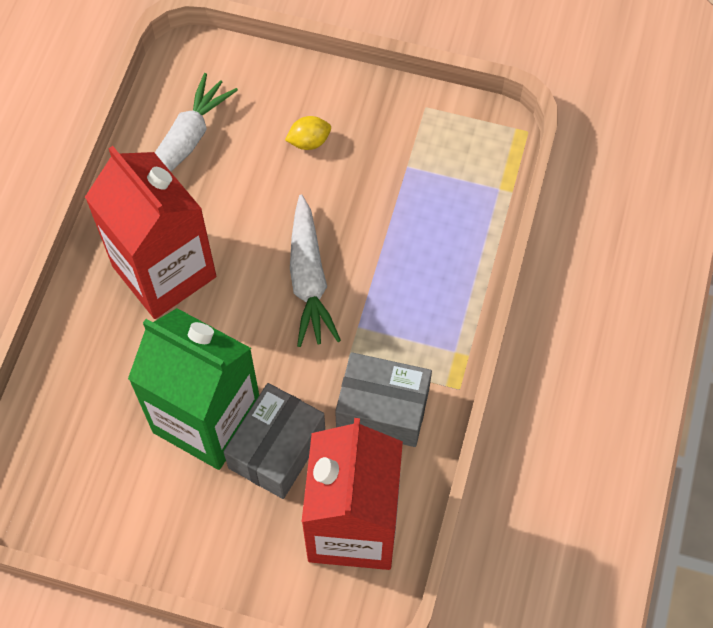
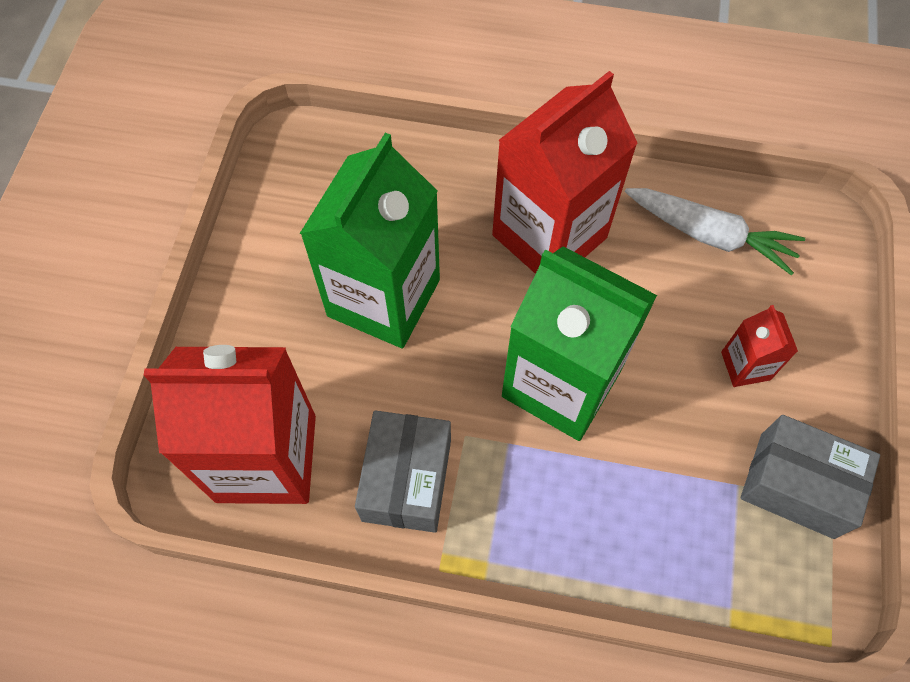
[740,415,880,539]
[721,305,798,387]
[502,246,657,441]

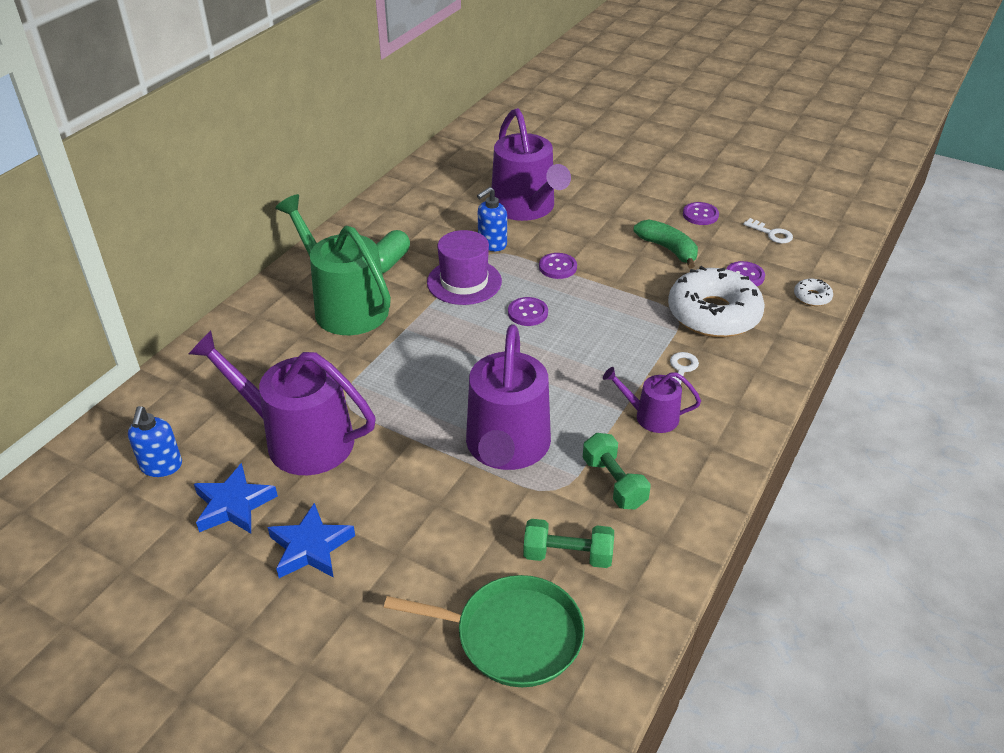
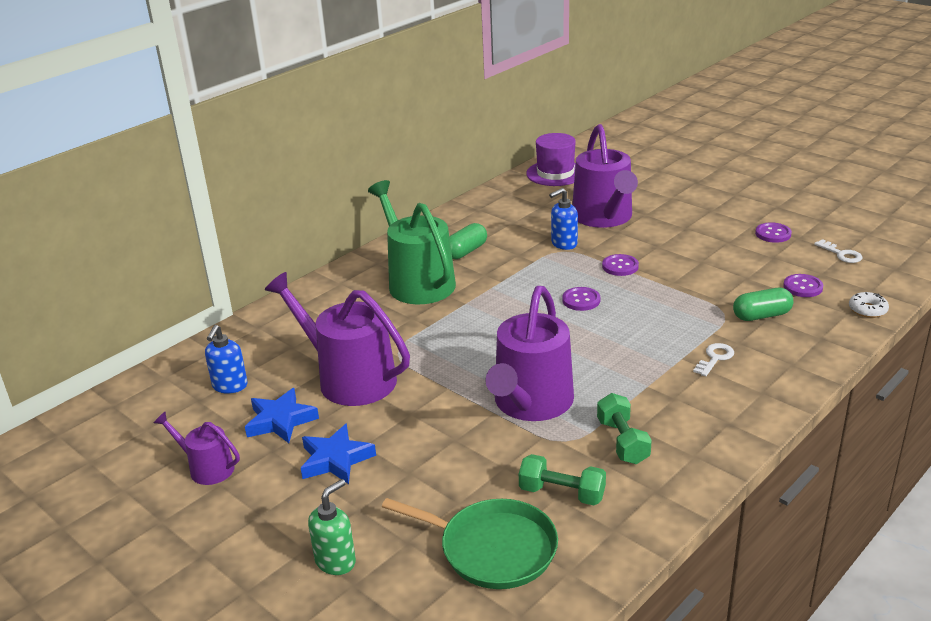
[633,220,698,269] (first image)
[308,479,356,575]
[526,133,576,186]
[154,412,240,485]
[733,288,793,321]

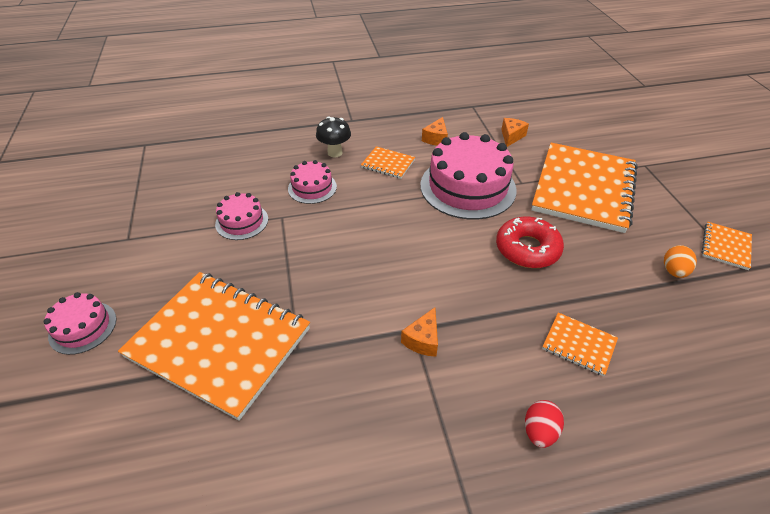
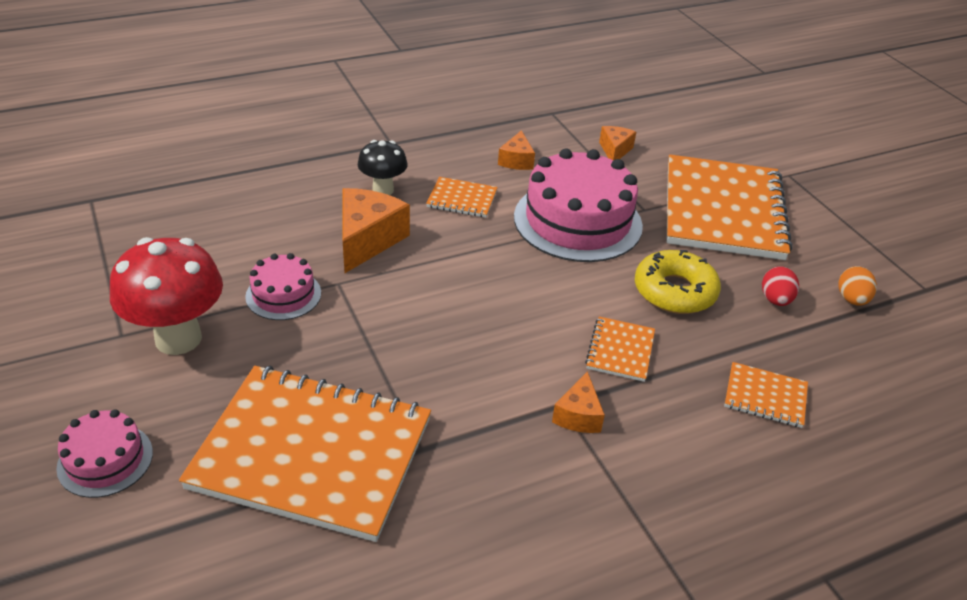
[110,237,223,355]
[762,266,799,306]
[585,317,655,382]
[343,188,410,273]
[635,250,721,314]

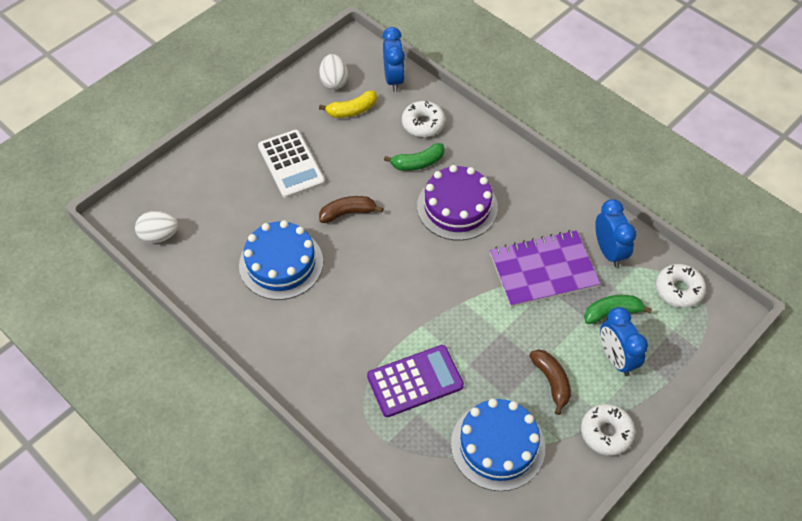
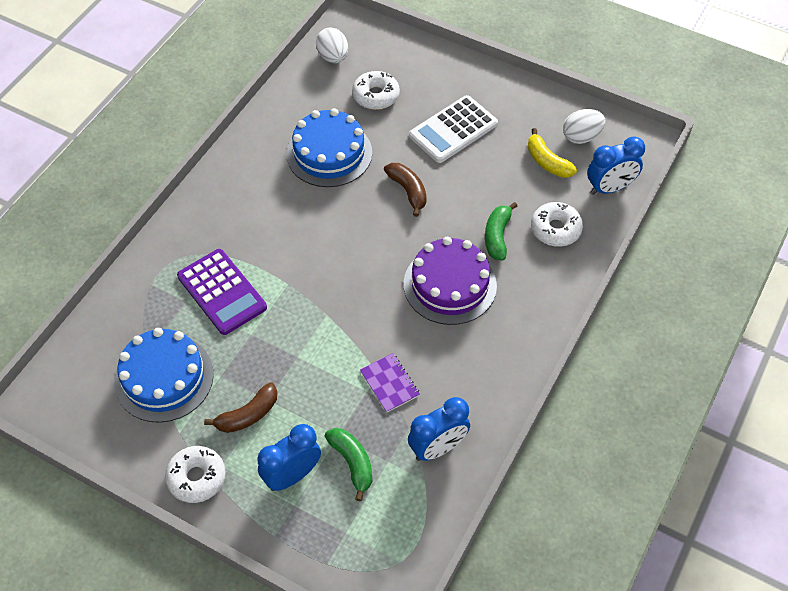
[352,71,400,110]
[485,202,517,261]
[360,353,420,413]

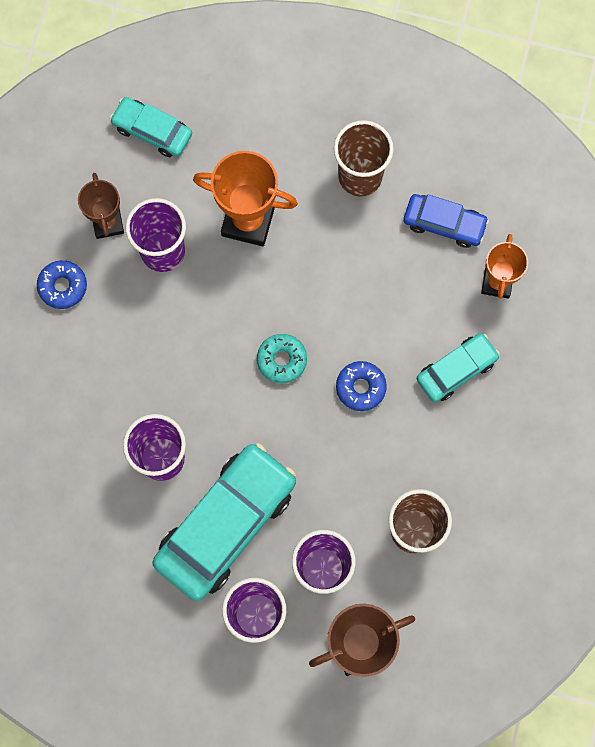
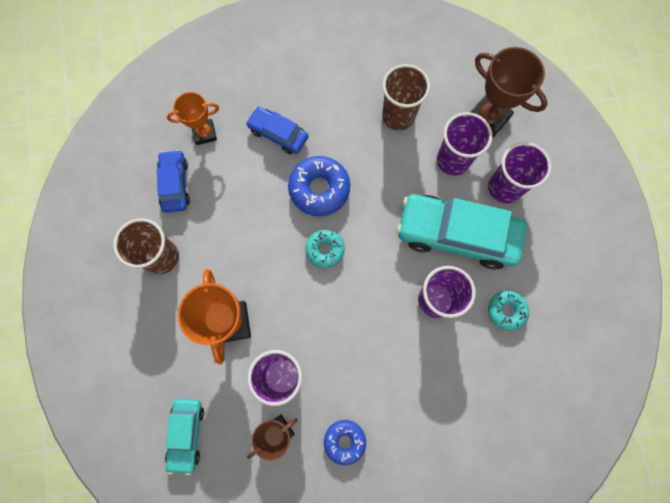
[488,291,529,331]
[246,107,309,154]
[288,156,350,216]

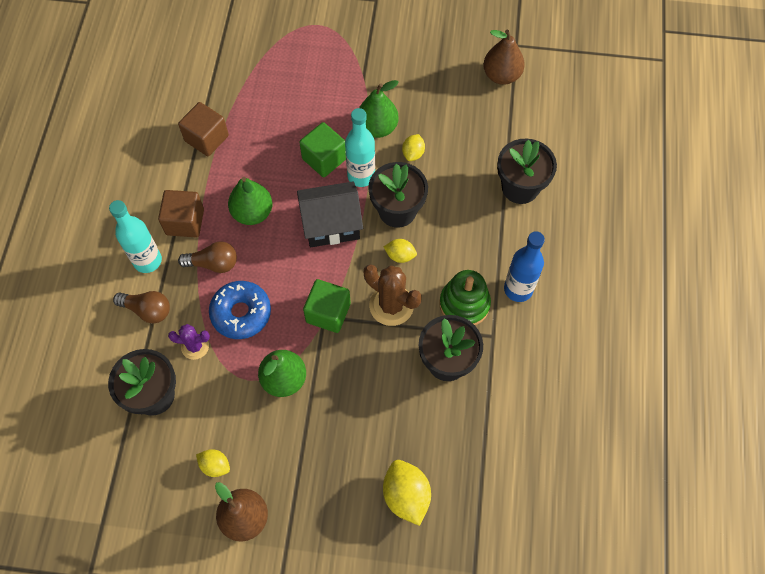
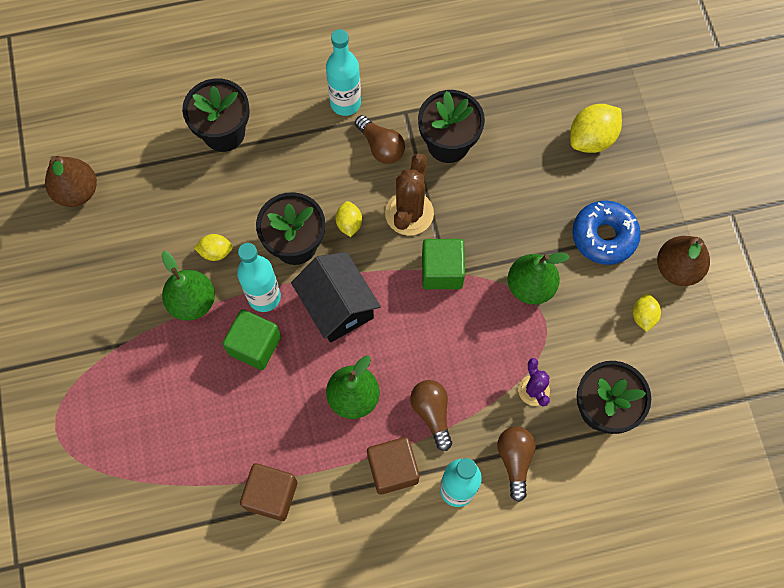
[572,200,641,265]
[355,115,405,164]
[326,29,361,116]

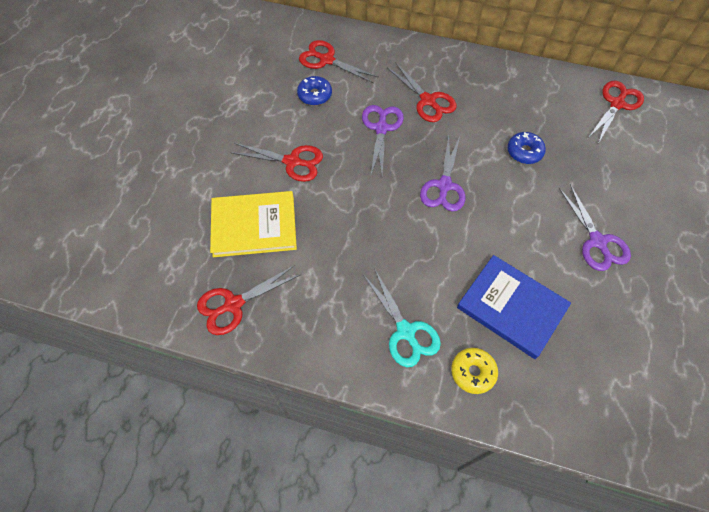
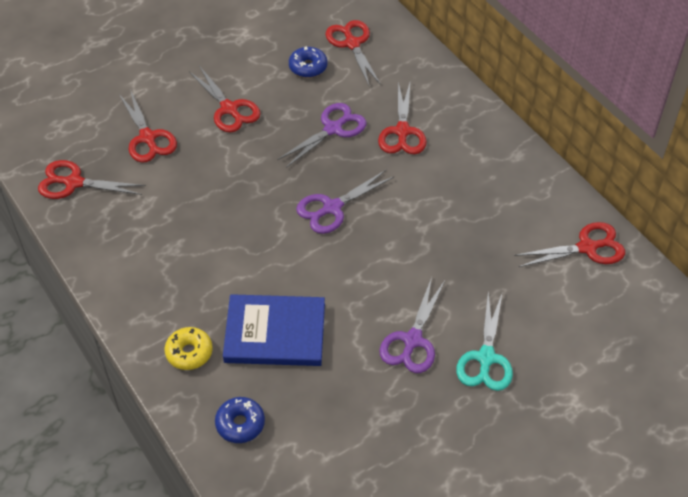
[456,292,513,391]
[215,397,265,443]
[119,89,177,163]
[223,294,325,366]

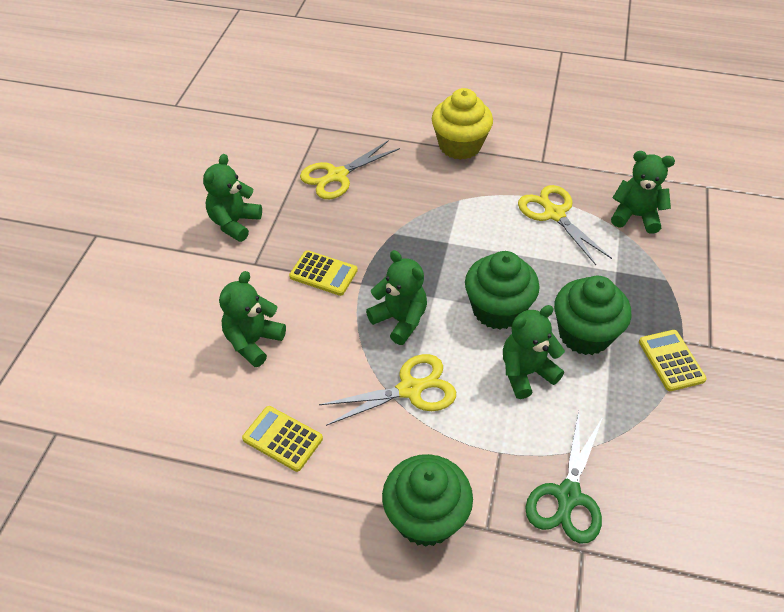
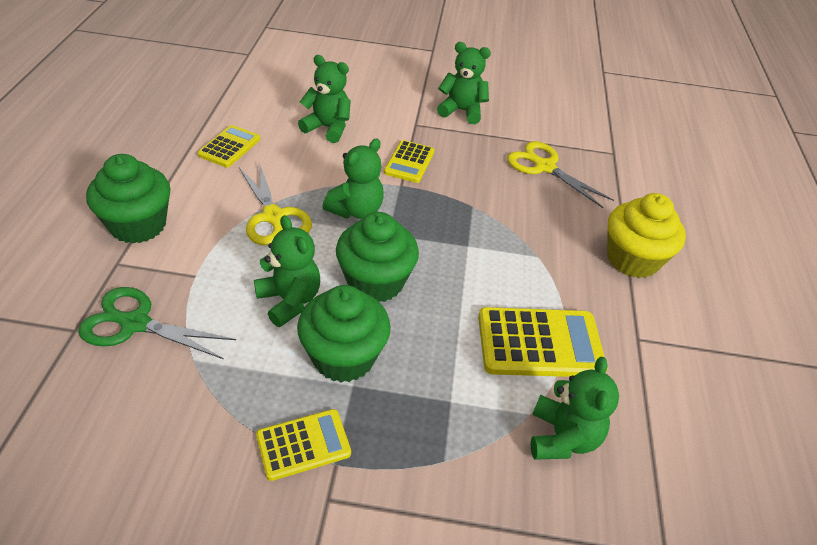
[478,307,607,377]

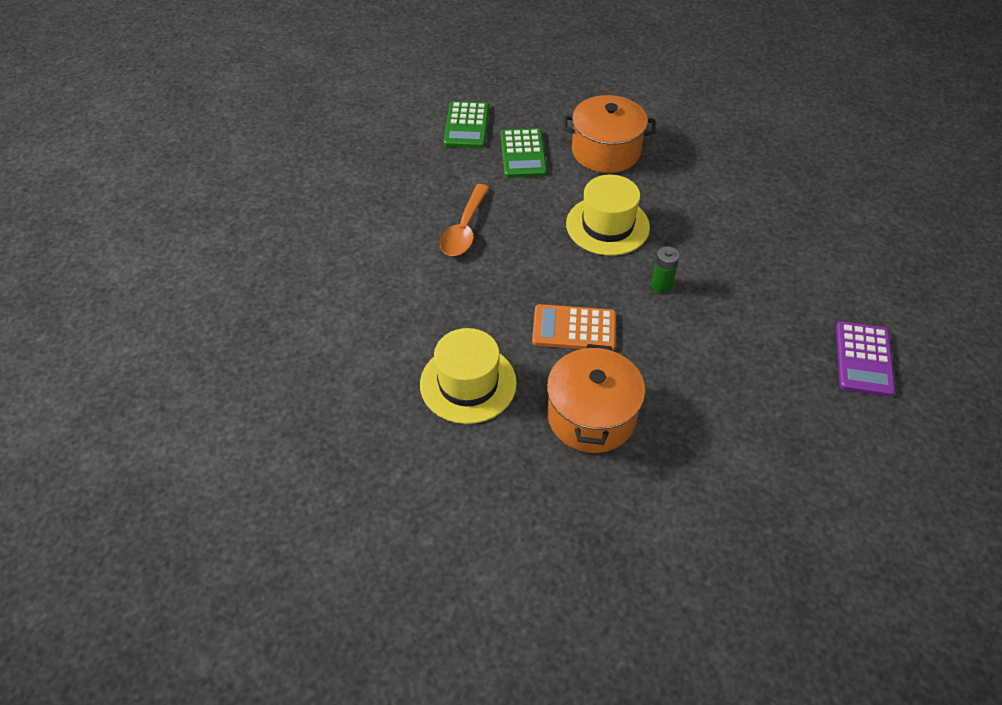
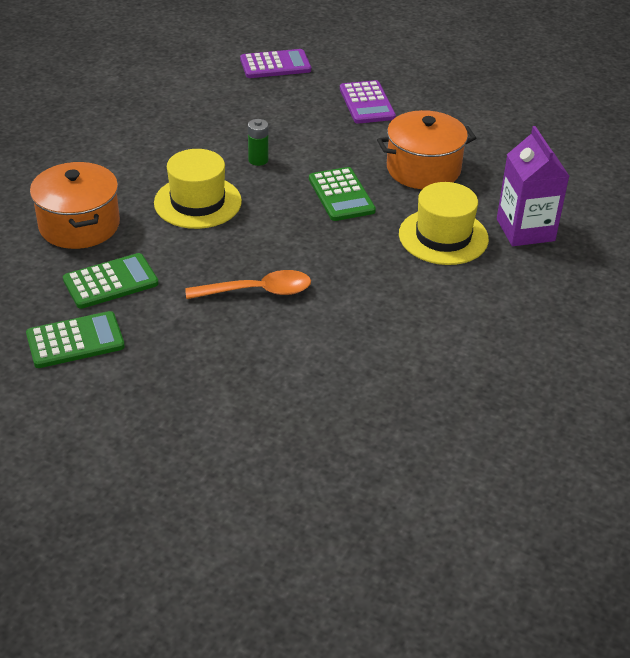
[340,80,396,124]
[497,126,569,246]
[309,167,376,221]

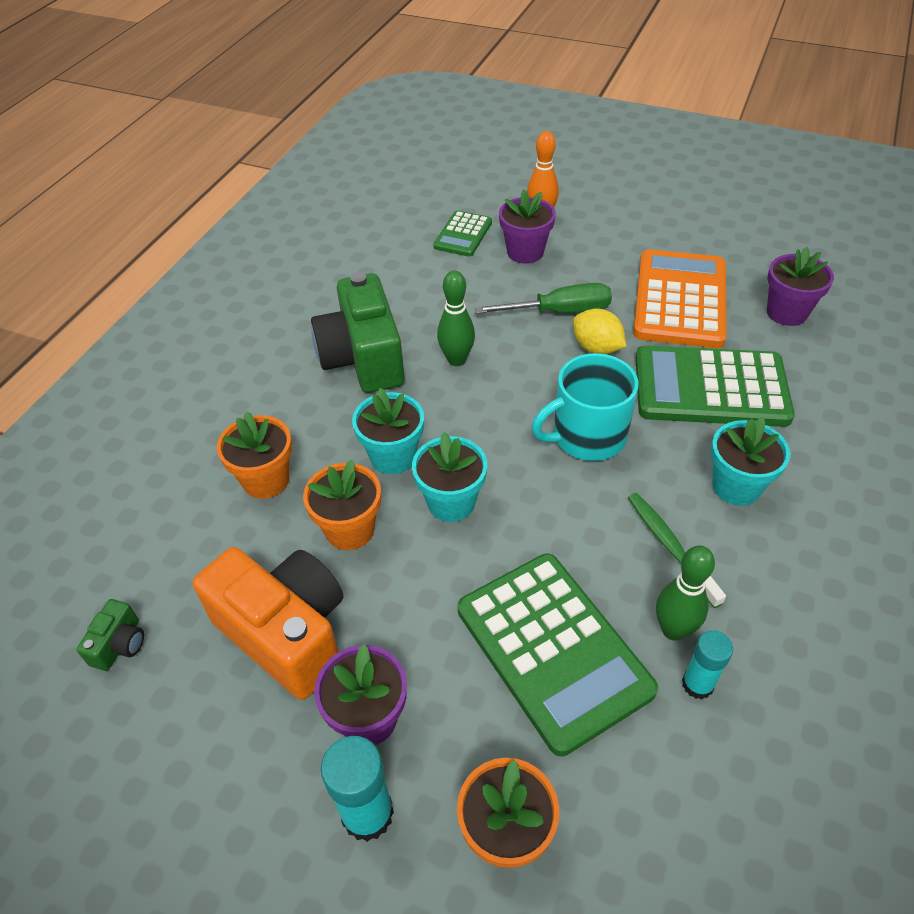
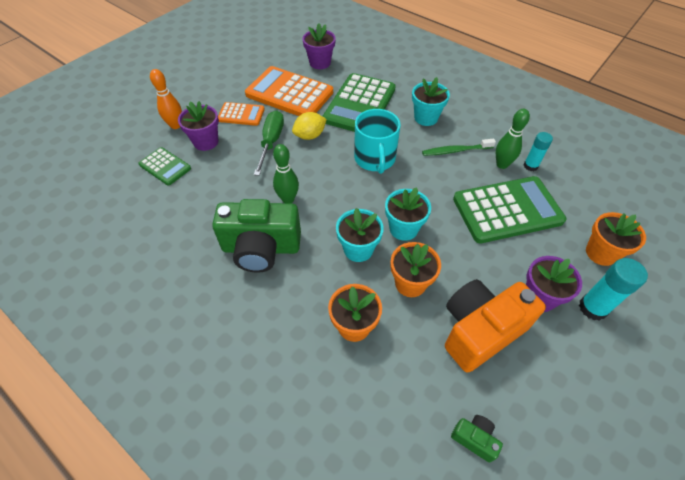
[218,102,265,126]

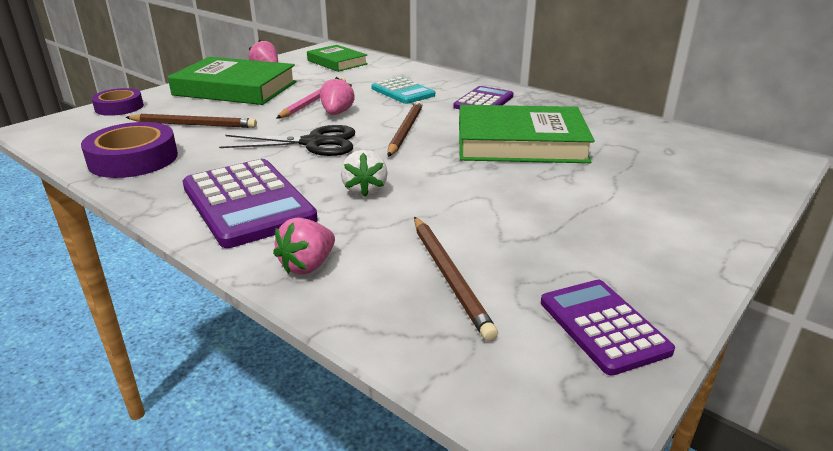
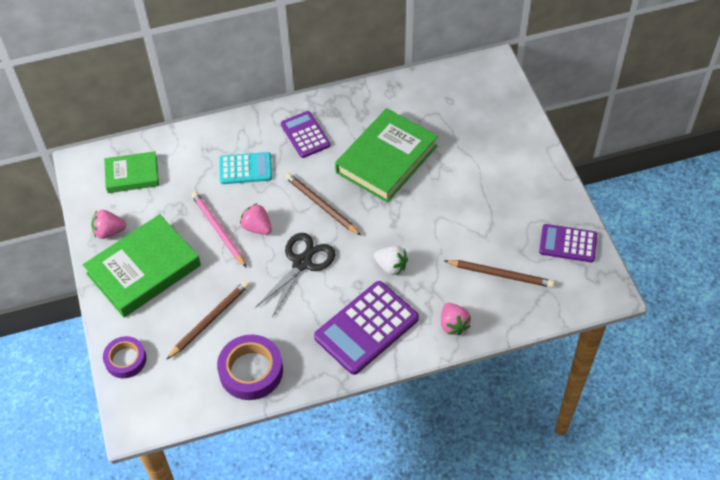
[314,281,419,375]

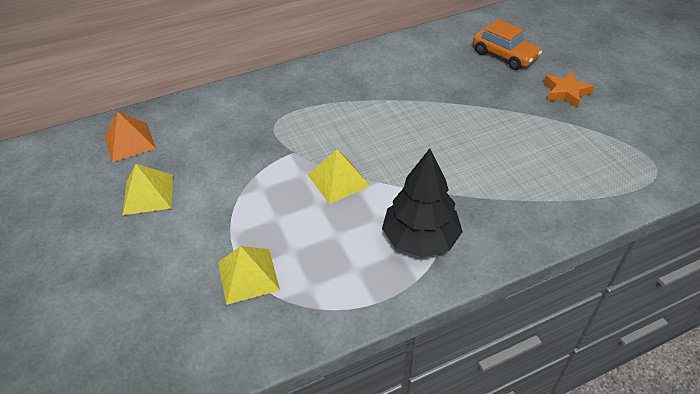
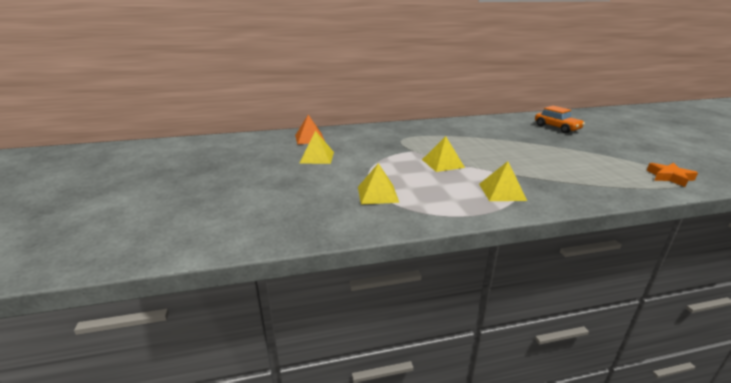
[647,163,698,187]
[479,161,527,201]

